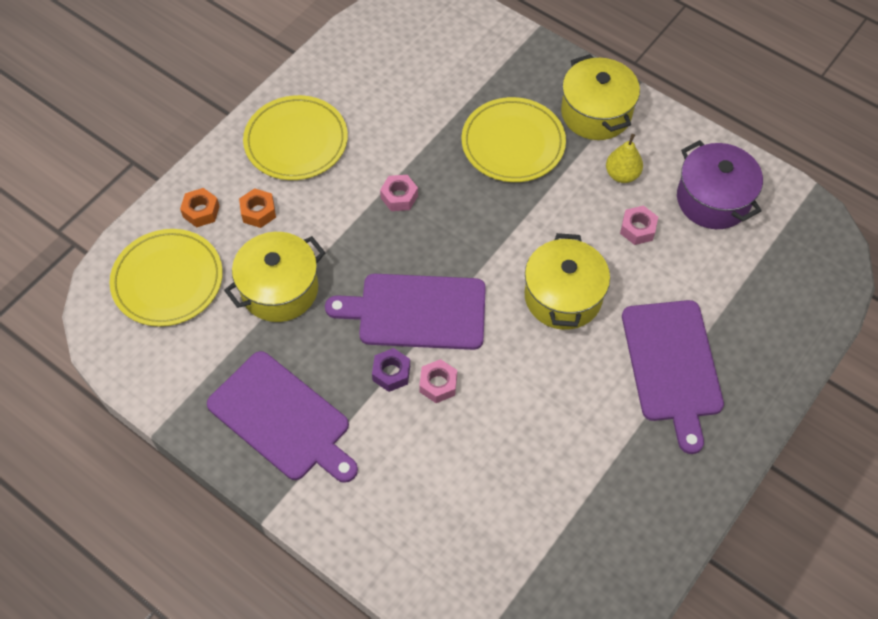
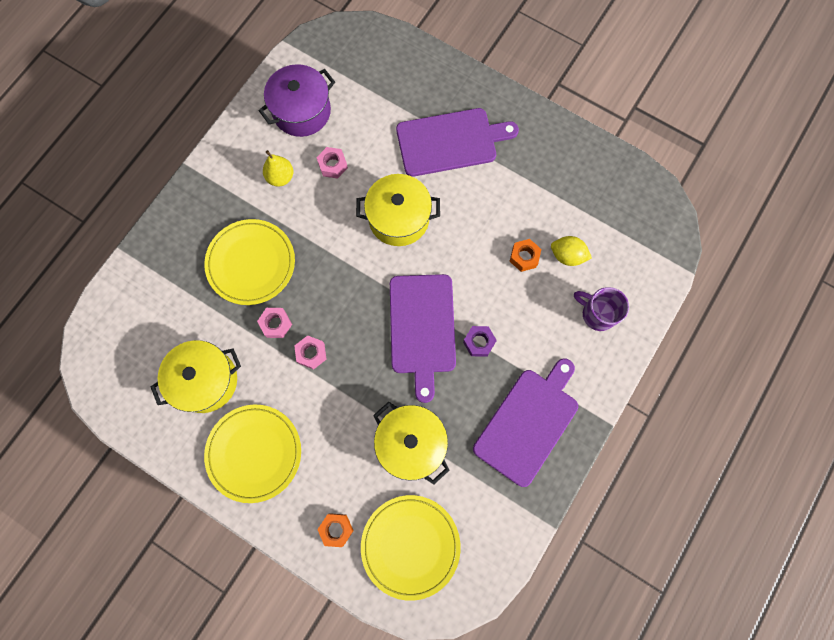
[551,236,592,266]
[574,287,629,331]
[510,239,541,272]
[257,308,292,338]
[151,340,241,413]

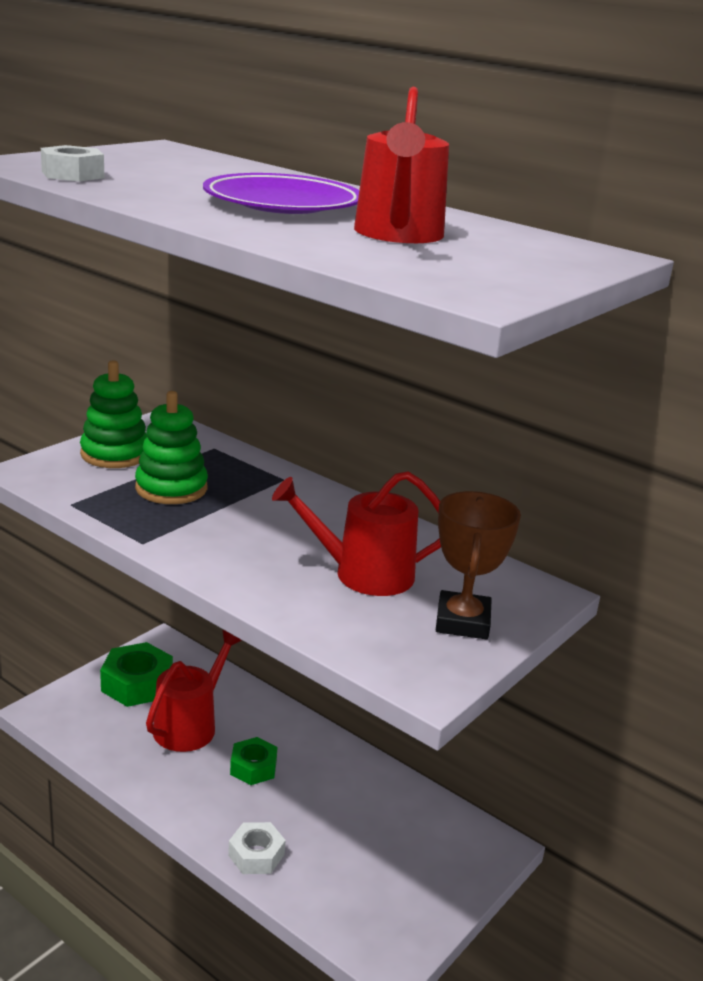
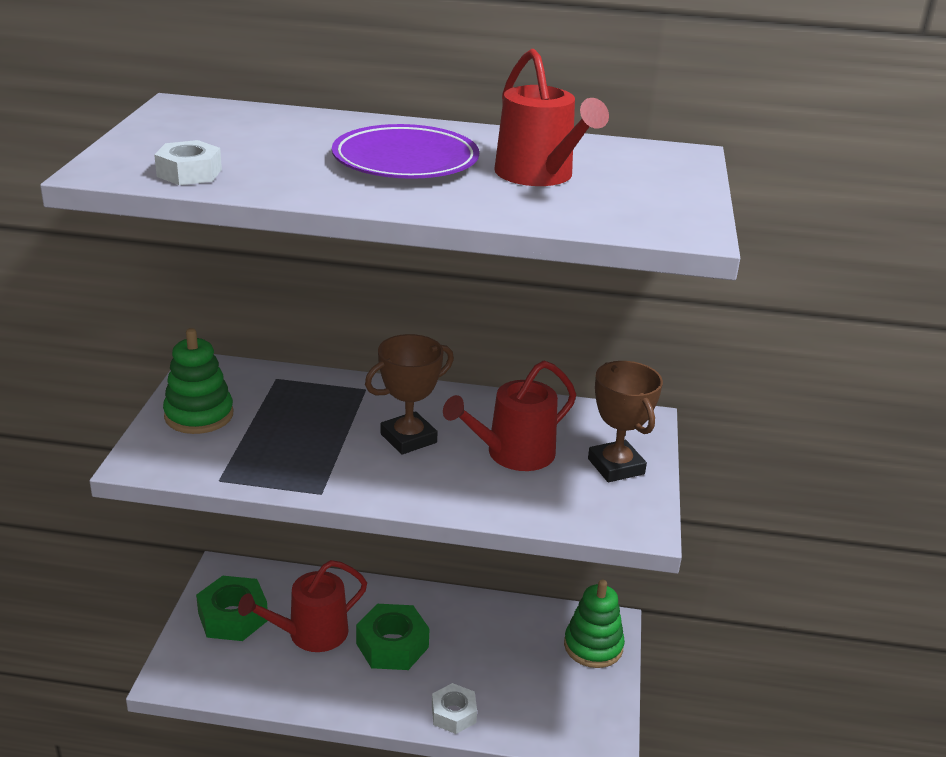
[365,334,454,455]
[564,580,625,668]
[238,560,367,652]
[356,604,430,670]

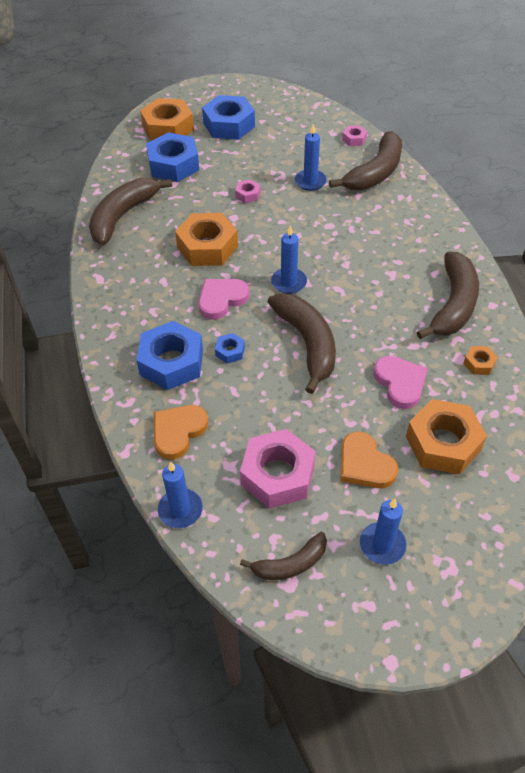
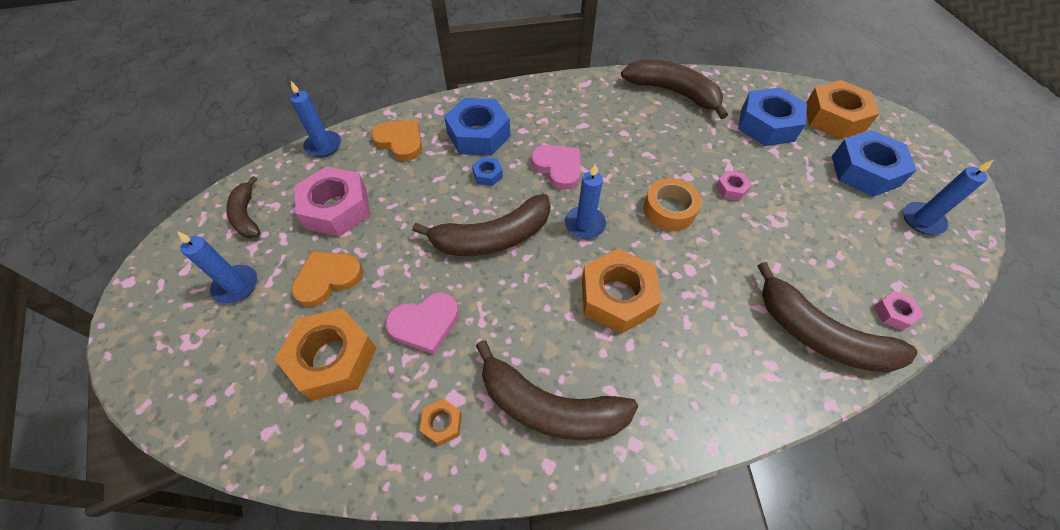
[644,178,702,231]
[582,249,661,334]
[903,159,994,235]

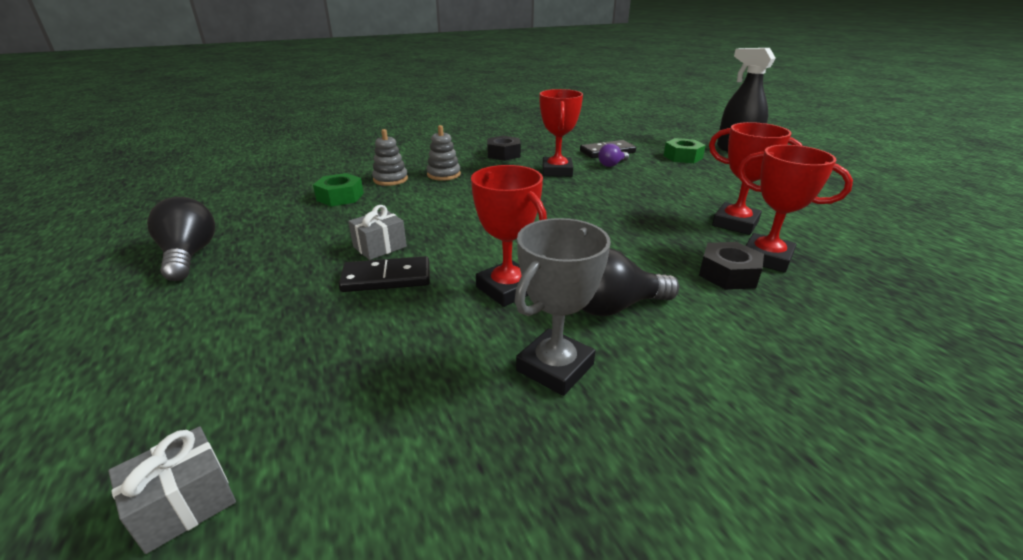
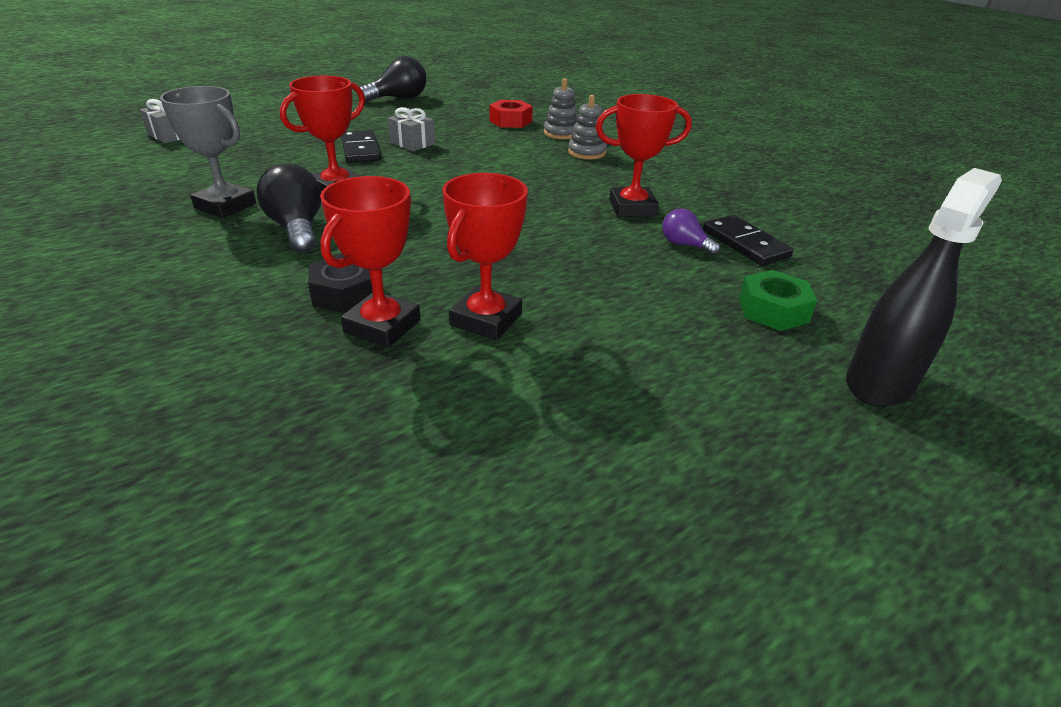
[487,136,521,161] (first image)
[489,100,533,128]

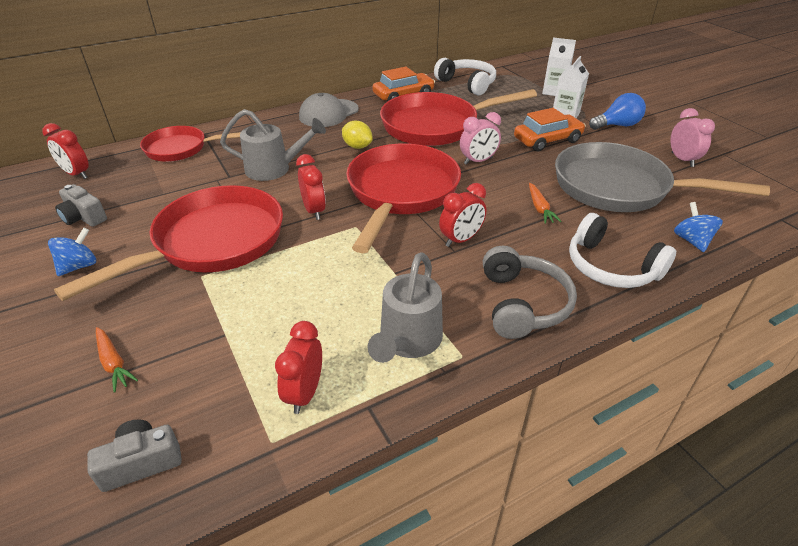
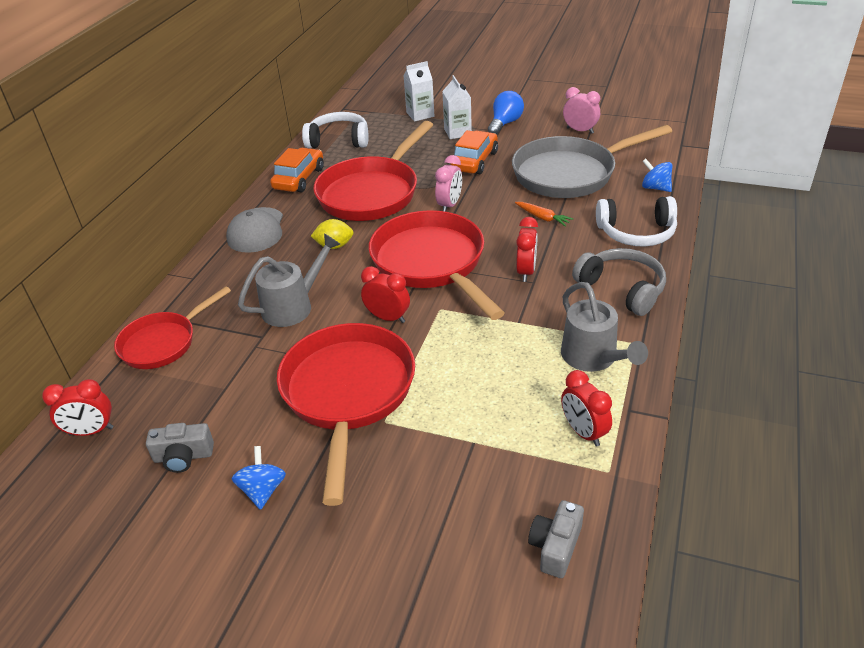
[96,327,138,393] (first image)

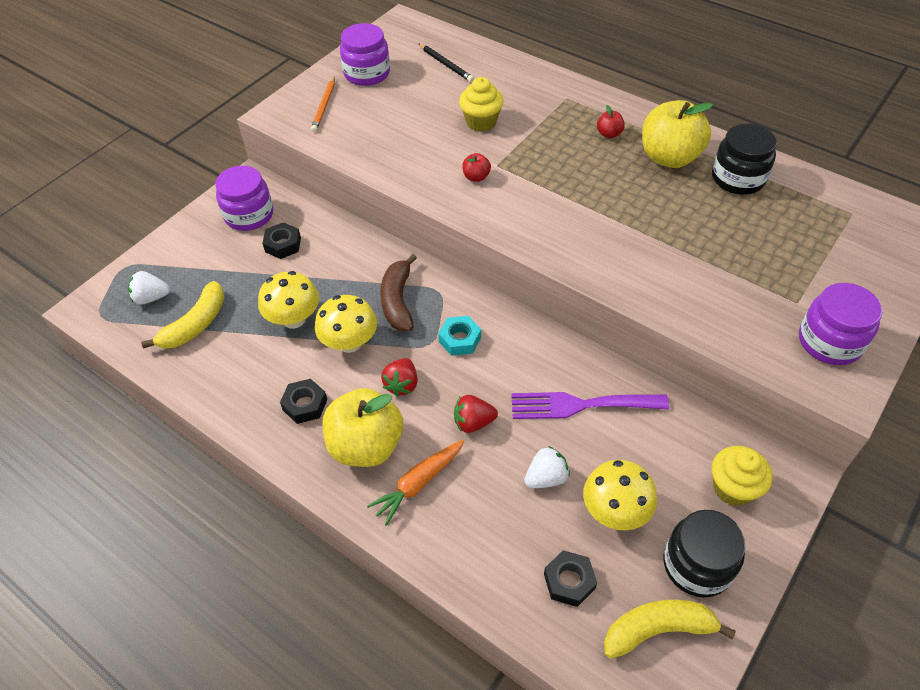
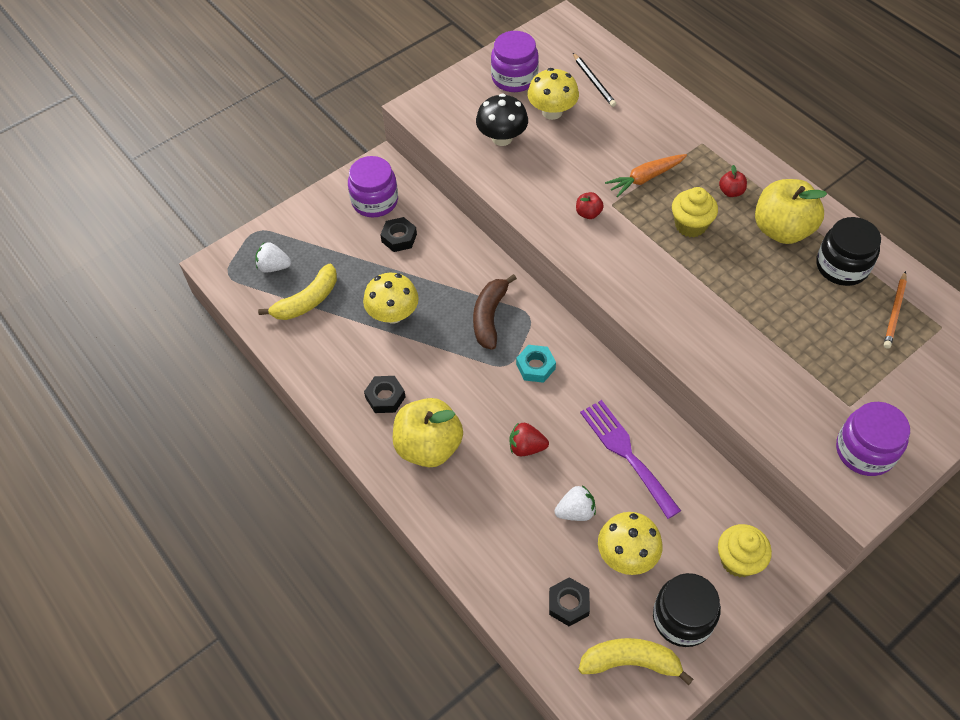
[381,358,418,397] (first image)
[476,93,528,146]
[884,271,907,349]
[528,68,579,120]
[605,154,687,197]
[672,187,718,237]
[580,400,681,519]

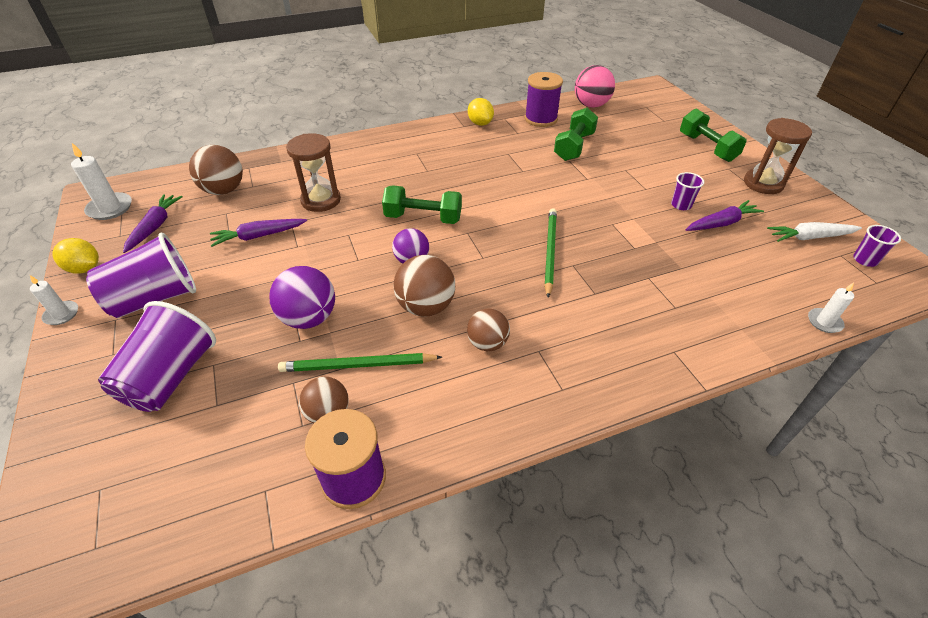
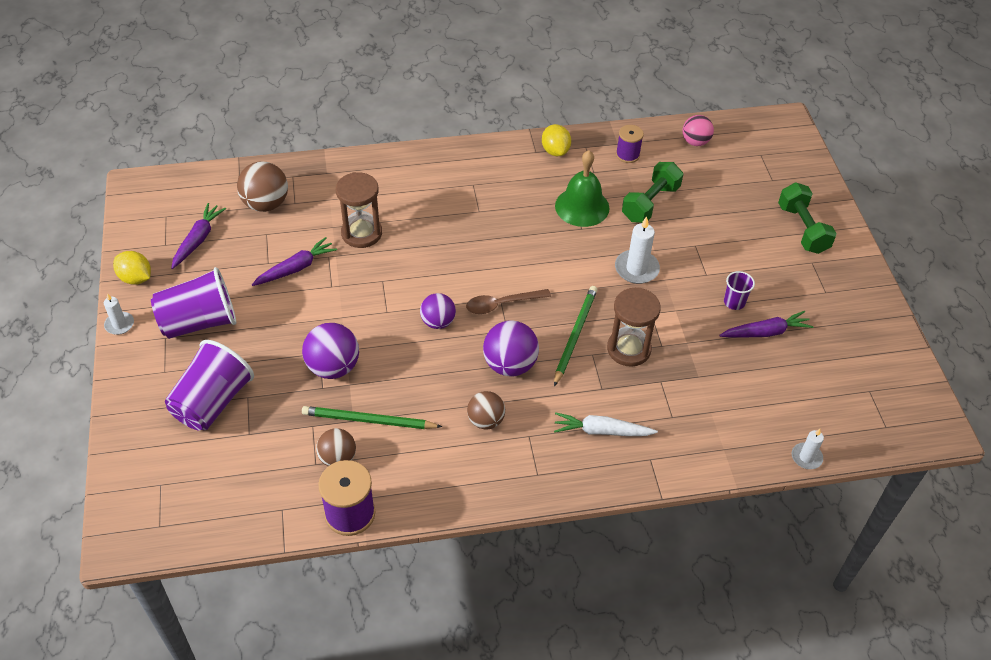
[382,185,462,224] (first image)
[393,255,455,317] (first image)
[853,225,901,267] (first image)
[466,289,551,314]
[483,320,539,376]
[555,150,610,227]
[615,216,660,284]
[607,288,661,367]
[554,412,658,436]
[252,237,337,286]
[616,125,644,163]
[682,115,714,146]

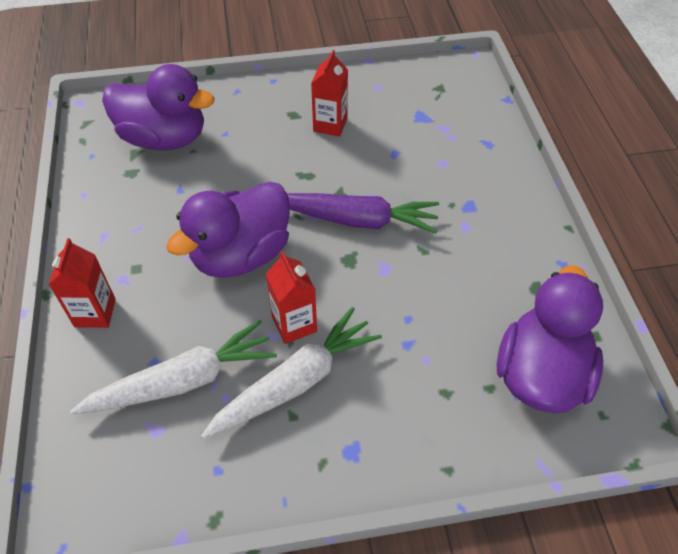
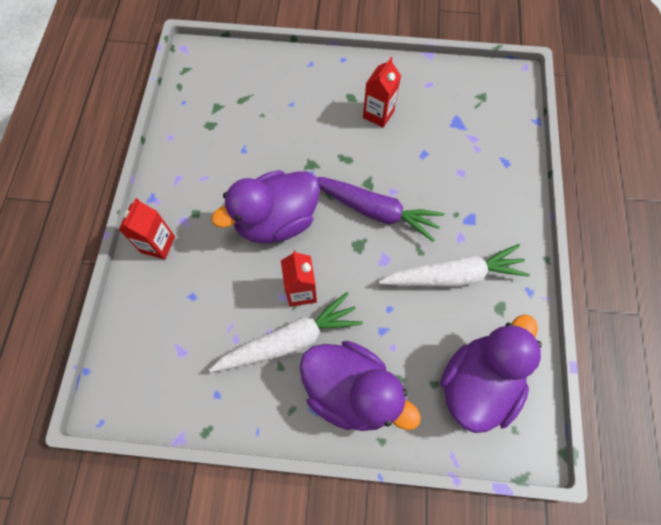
[379,244,530,287]
[300,341,421,431]

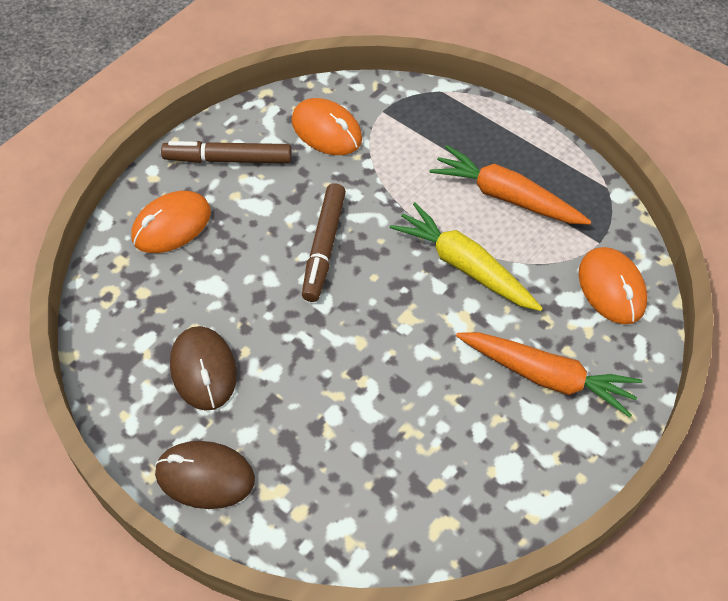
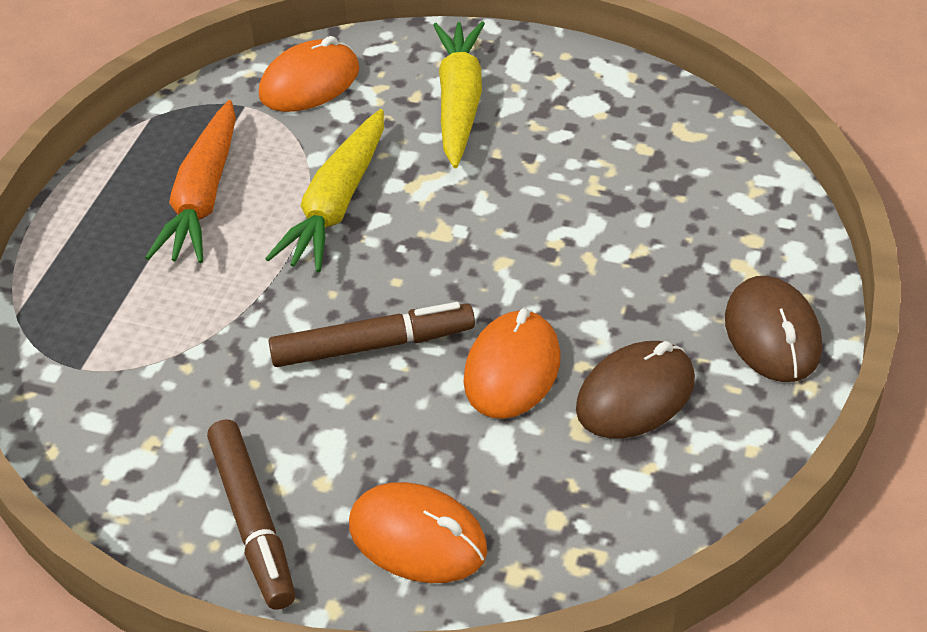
[463,308,561,419]
[433,21,485,168]

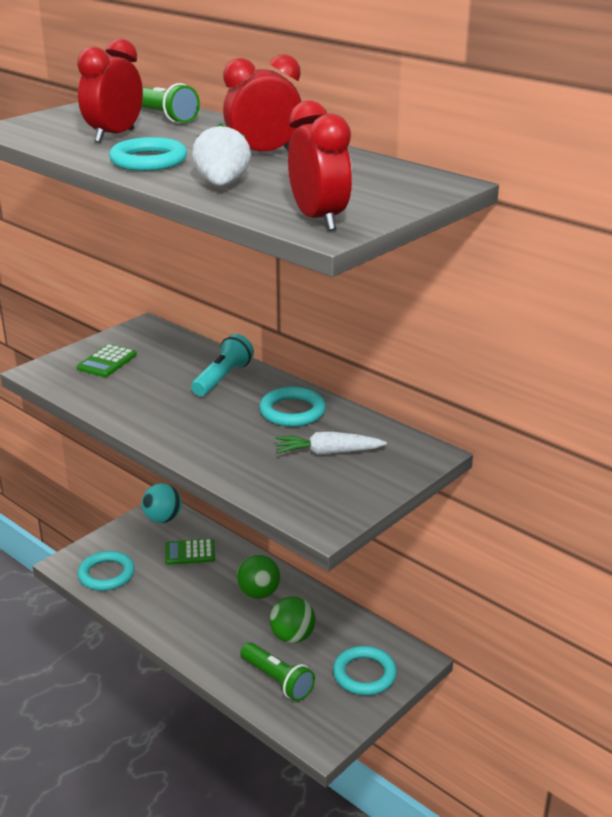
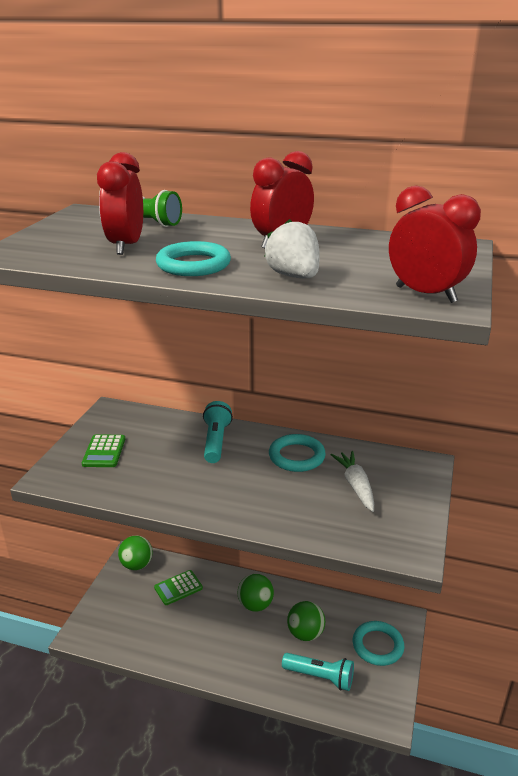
[77,551,135,591] (first image)
[118,535,153,570]
[282,653,354,691]
[331,451,374,512]

